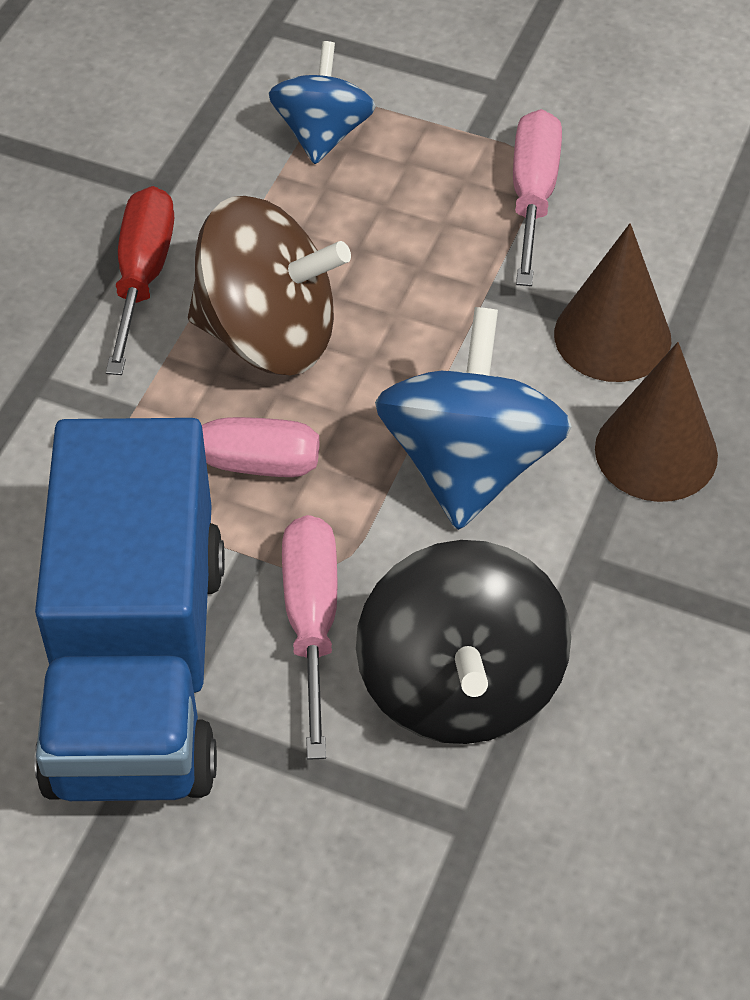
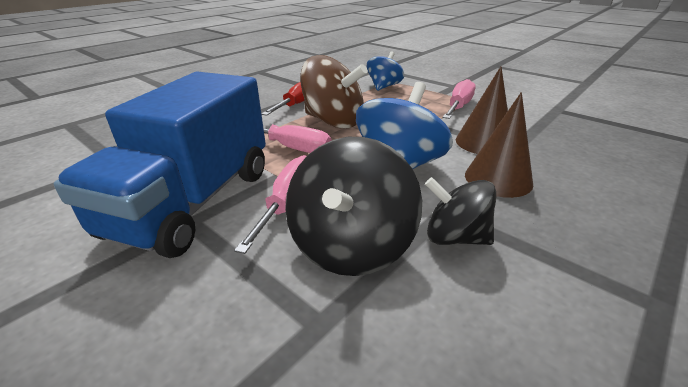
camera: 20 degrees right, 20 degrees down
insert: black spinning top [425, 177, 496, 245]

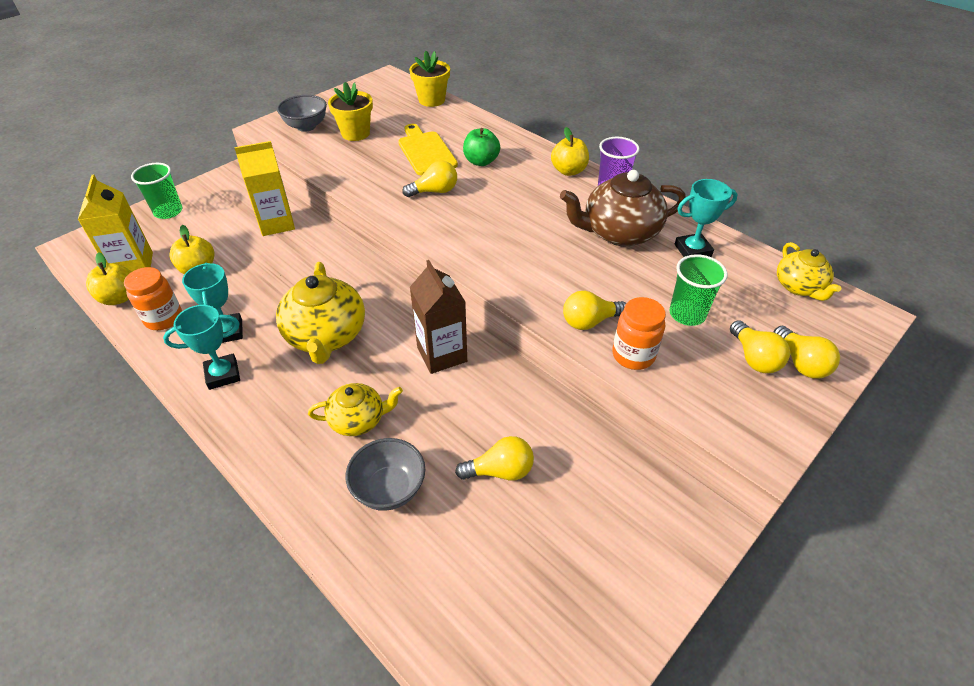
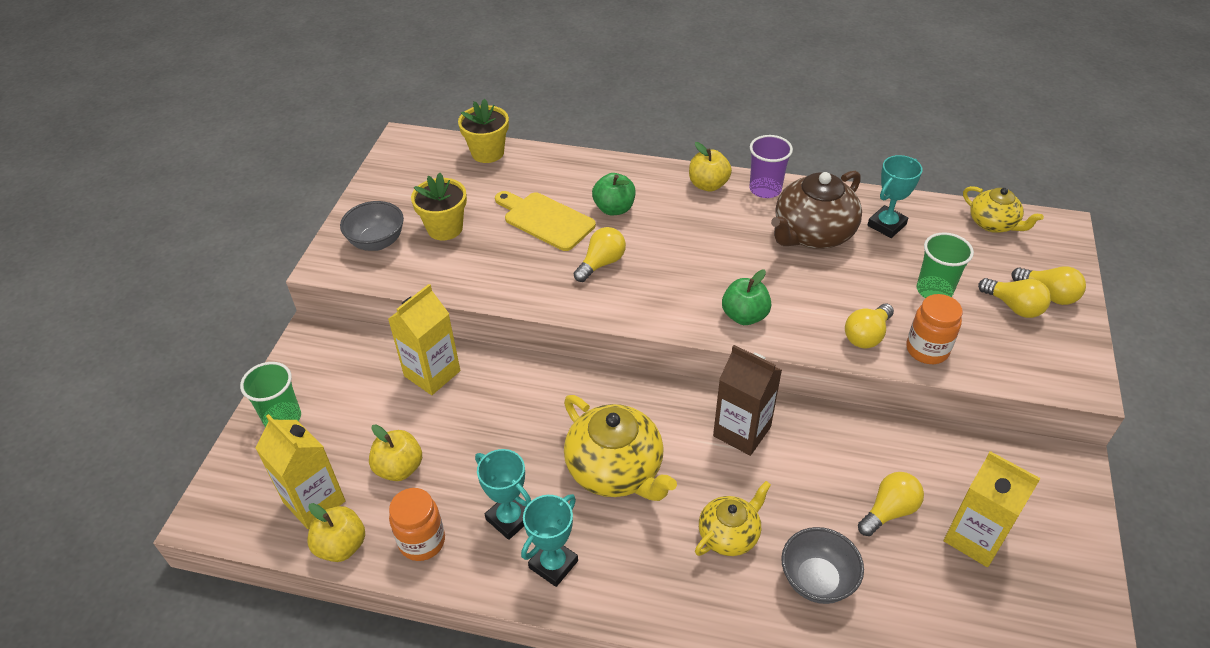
camera: 30 degrees left, 0 degrees up
insert: green apple [722, 269, 771, 325]; yellow carton [944, 451, 1041, 567]

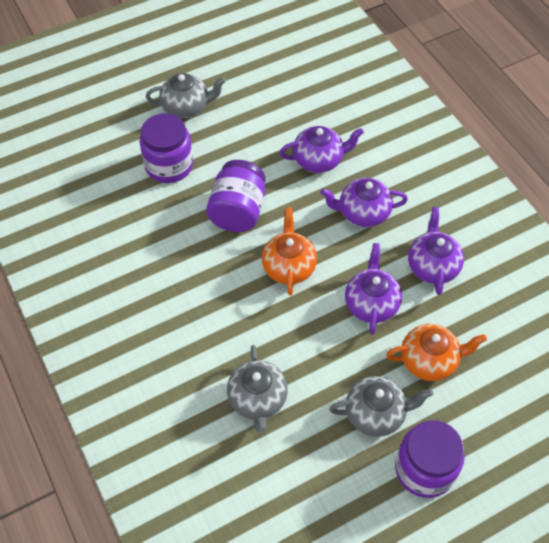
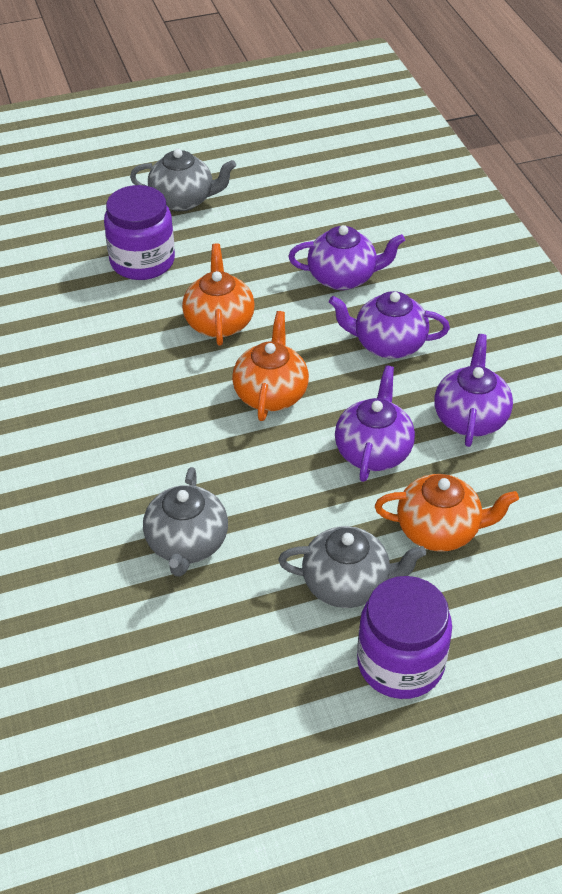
camera: 10 degrees right, 10 degrees down
replace: purple jar [206, 160, 265, 232] to orange teapot [182, 243, 255, 346]

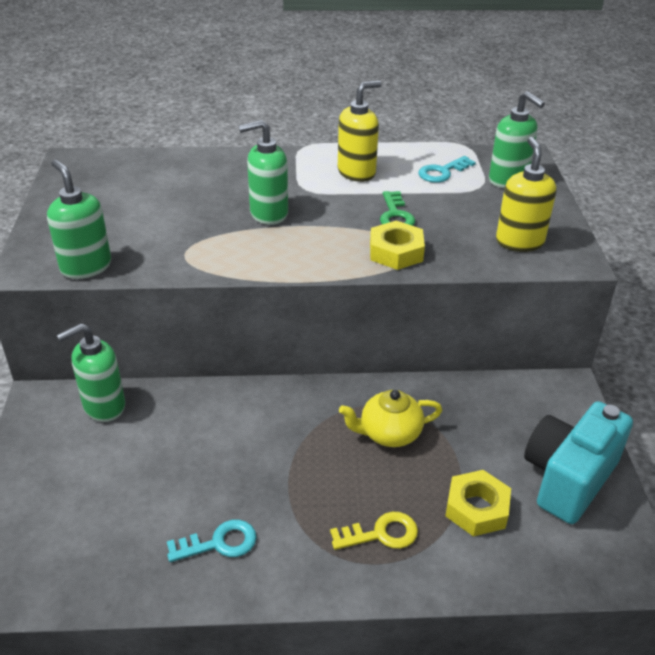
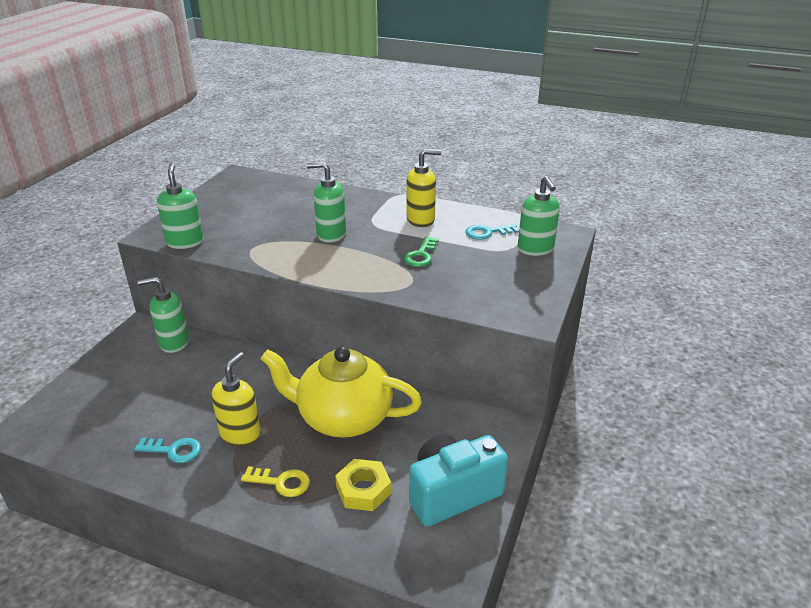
camera: 25 degrees right, 5 degrees down
delete: yellow nut [370, 221, 425, 270]
move: yellow soap dispenser [496, 137, 556, 252] to [211, 352, 261, 447]
resize: yellow teapot [339, 390, 442, 447] = [260, 346, 422, 438] x1.89

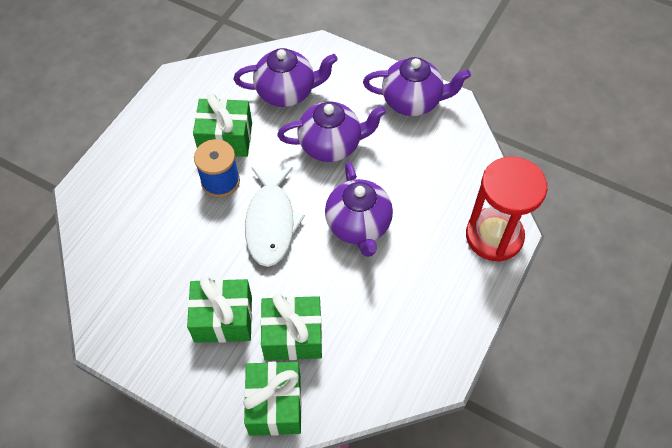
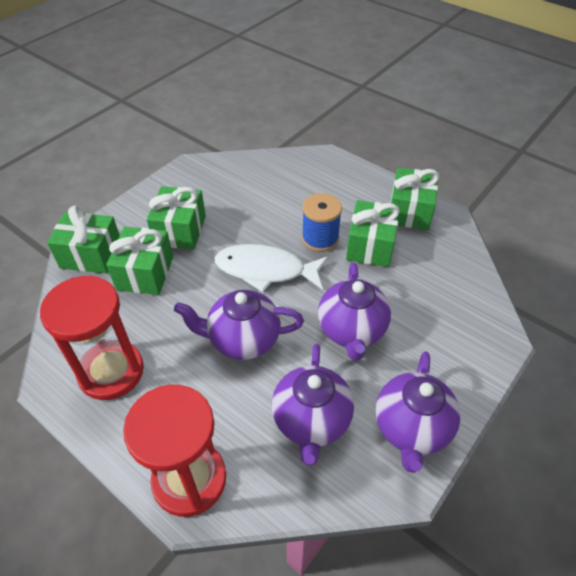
camera: 100 degrees right, 10 degrees down
insert: red hourglass [40, 276, 144, 400]; green gift [390, 168, 439, 230]
move: purple teapot [234, 48, 338, 107] to [272, 344, 354, 466]

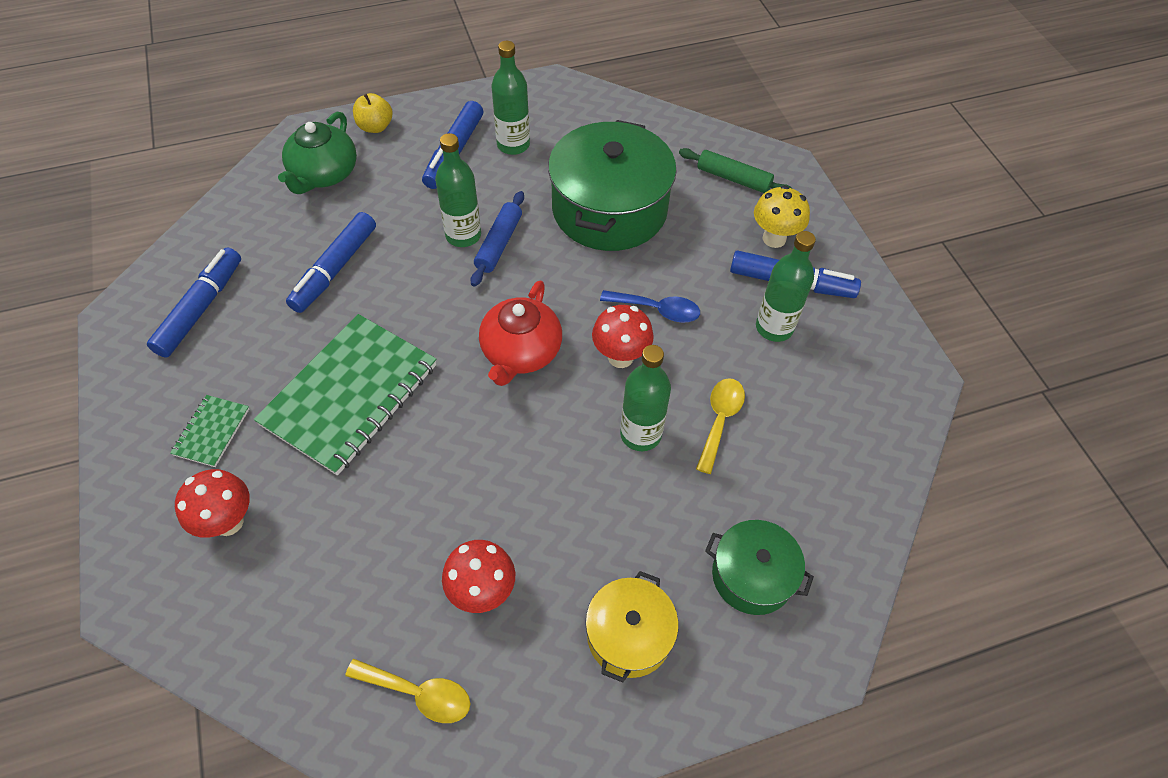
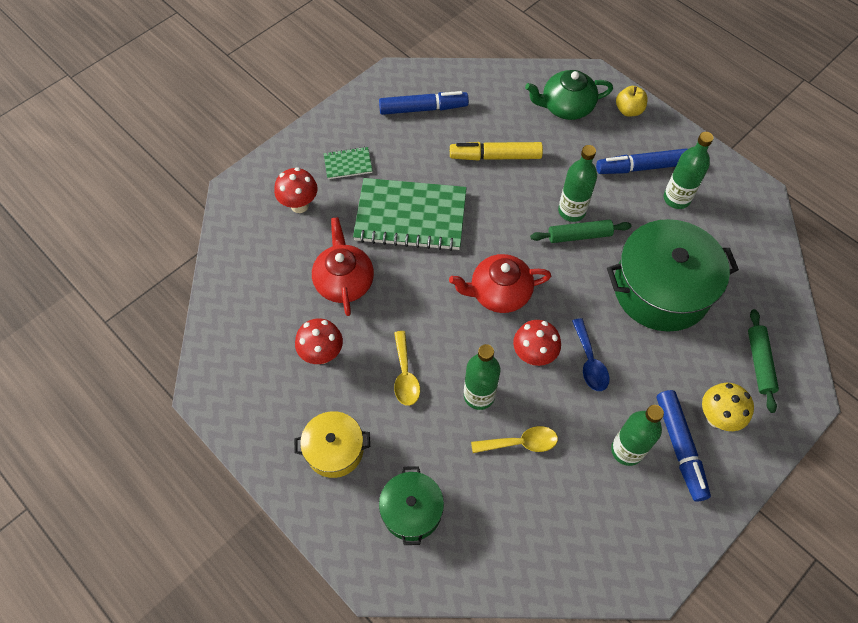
camera: 65 degrees right, 5 degrees up
insert: red teapot [312, 217, 374, 316]
move: yellow spoon [345, 659, 471, 723] to [394, 331, 420, 406]
recolor: blue marker [286, 212, 376, 313] to yellow marker [450, 142, 543, 161]; blue rolling pin [471, 191, 524, 287] to green rolling pin [530, 220, 631, 243]

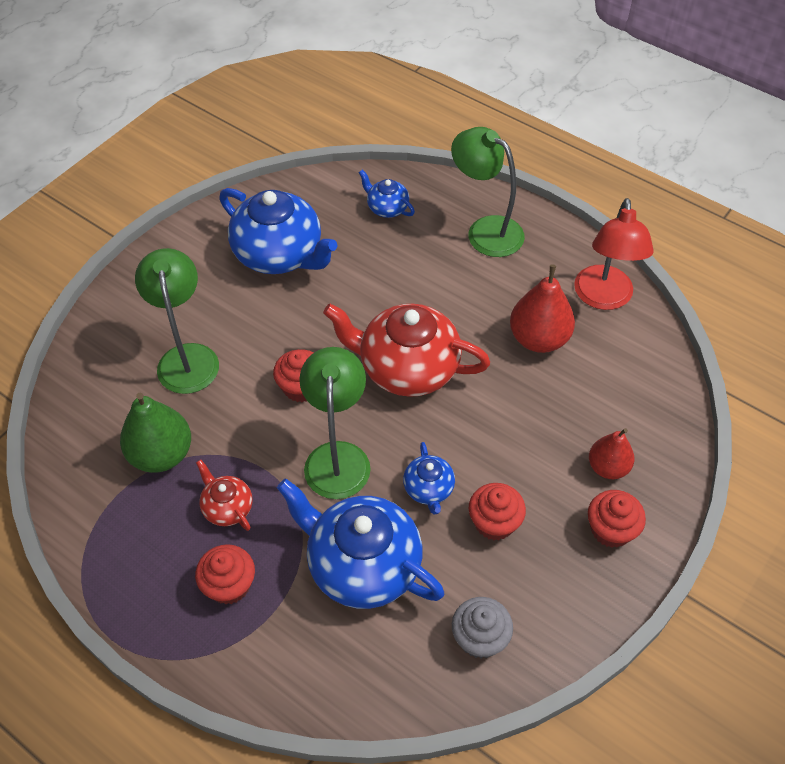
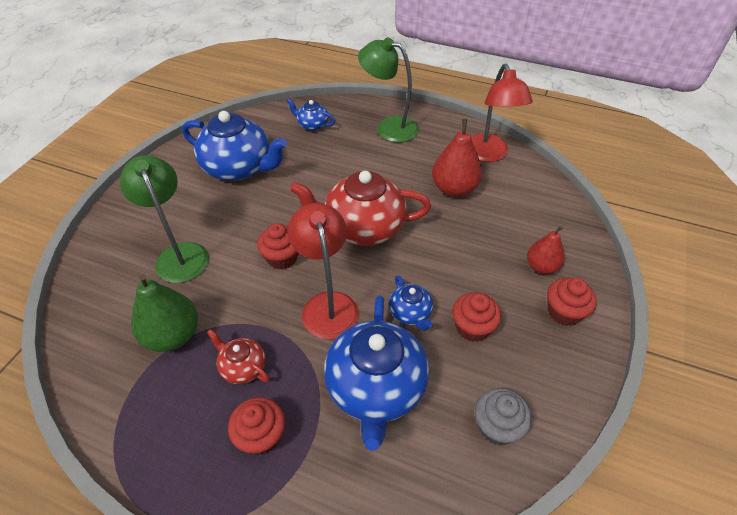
camera: 15 degrees left, 5 degrees down
recolor: green lamp [299, 347, 371, 499] to red lamp [288, 203, 359, 339]
rotate: blue teapot [277, 478, 444, 609] = [324, 295, 429, 451] 105 degrees counterclockwise

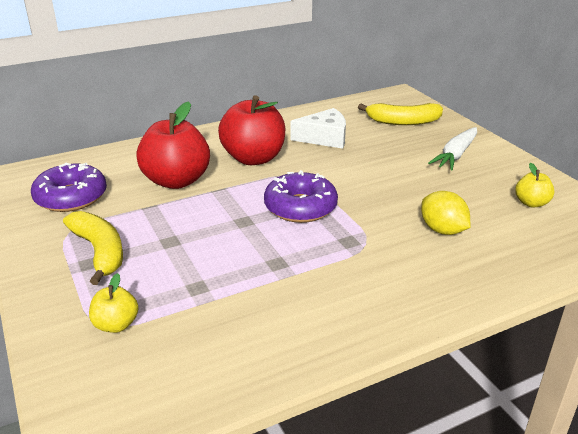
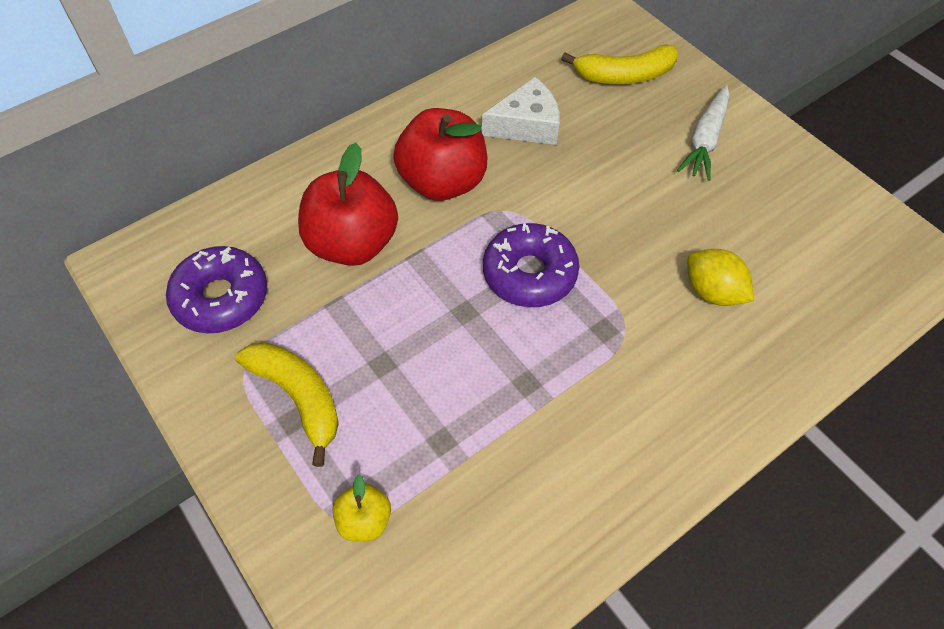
camera: 10 degrees left, 25 degrees up
delete: yellow apple [515, 163, 554, 208]

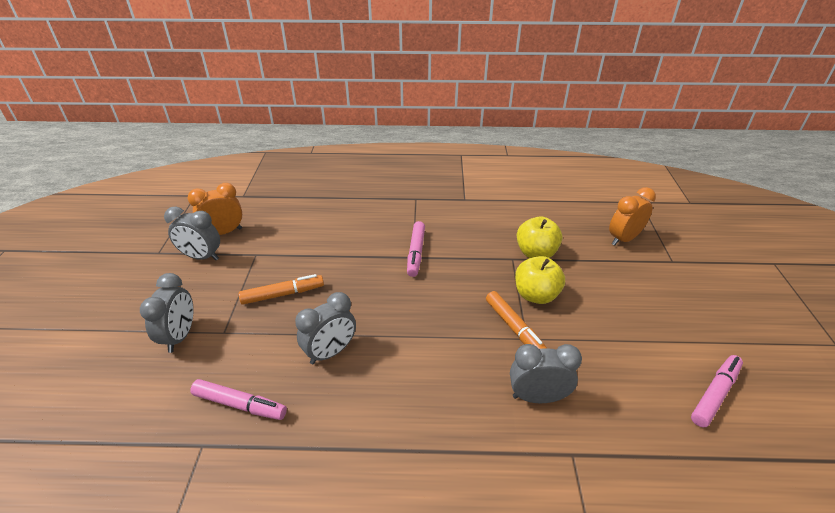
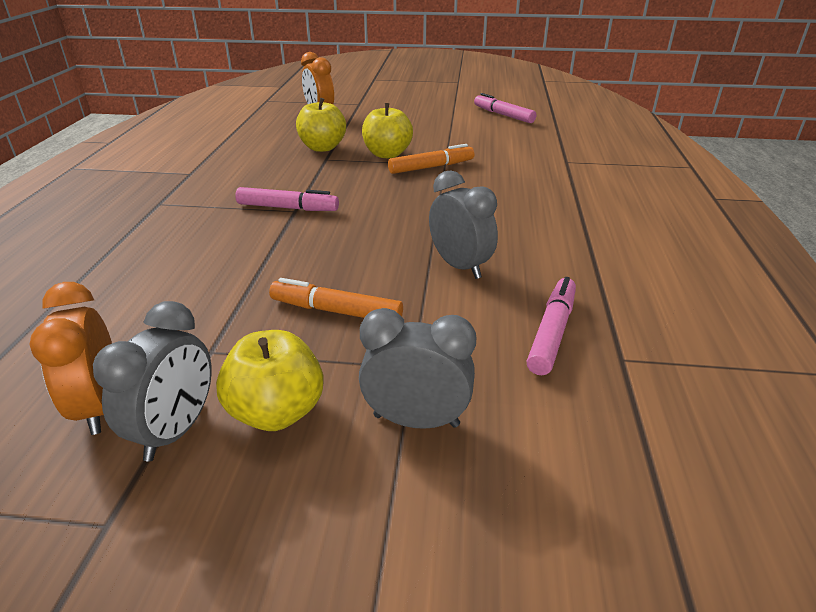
camera: 85 degrees left, 5 degrees down
delete: grey clock [510, 344, 582, 403]
insert: yellow apple [216, 330, 324, 431]
rotate: orange marker [239, 274, 324, 305] = [269, 278, 403, 318] 60 degrees counterclockwise

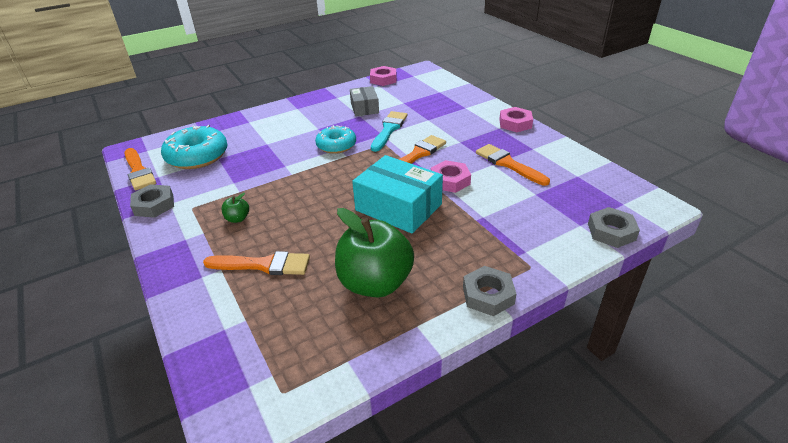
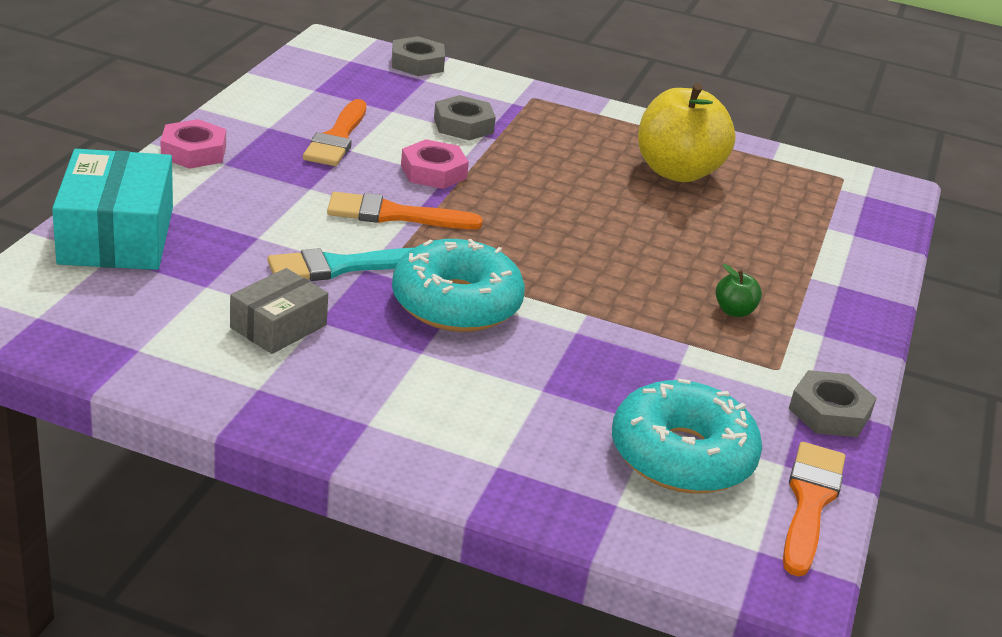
camera: 135 degrees left, 5 degrees down
delete: orange brush [203, 251, 310, 275]; pink nut [370, 66, 397, 86]
move: turquoise box [352, 155, 443, 234] to [52, 149, 173, 270]; grey nut [463, 266, 516, 316] to [434, 95, 496, 140]
recolor: green apple [335, 208, 414, 297] to yellow apple [638, 83, 736, 182]
resize: turquoise donut [315, 125, 356, 154] = [392, 239, 525, 332] x1.52

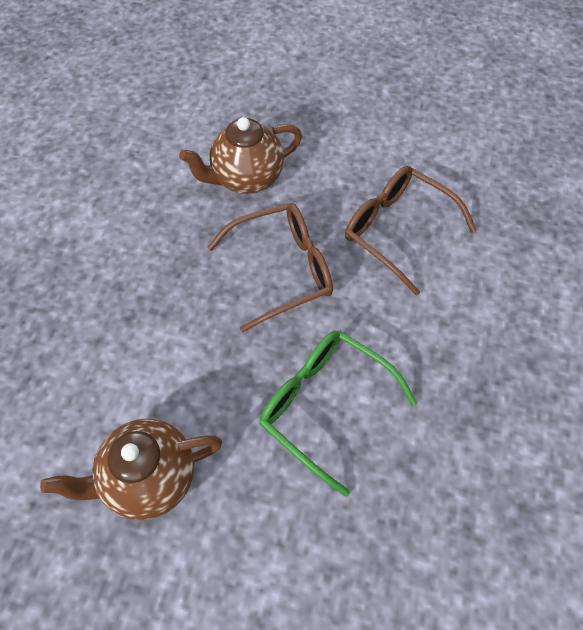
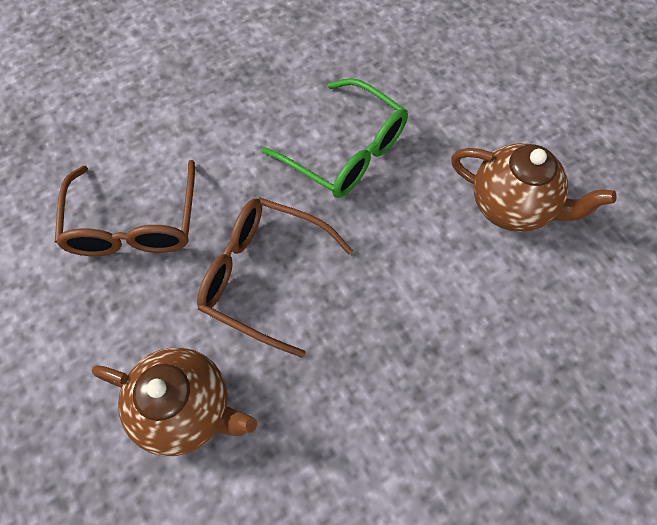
camera: 135 degrees left, 5 degrees up
rotate: green glasses [260, 331, 417, 497] = [261, 78, 408, 198] 45 degrees counterclockwise

